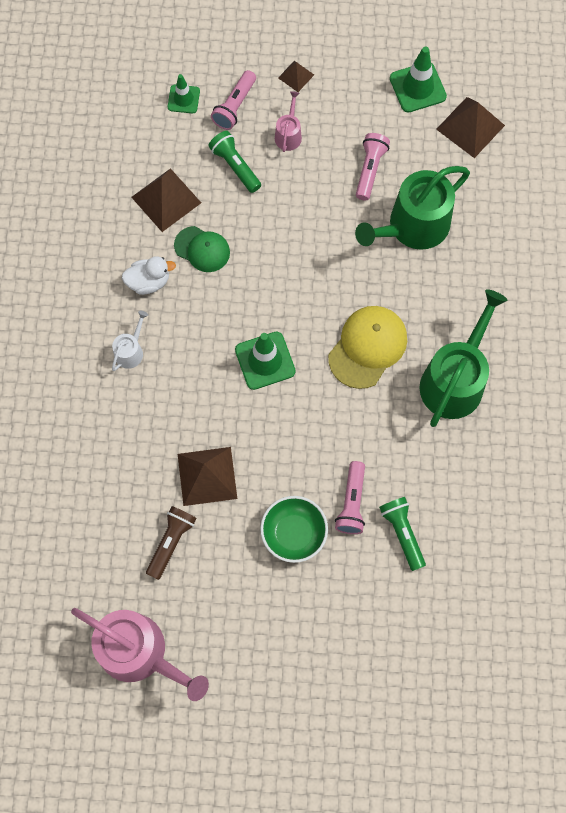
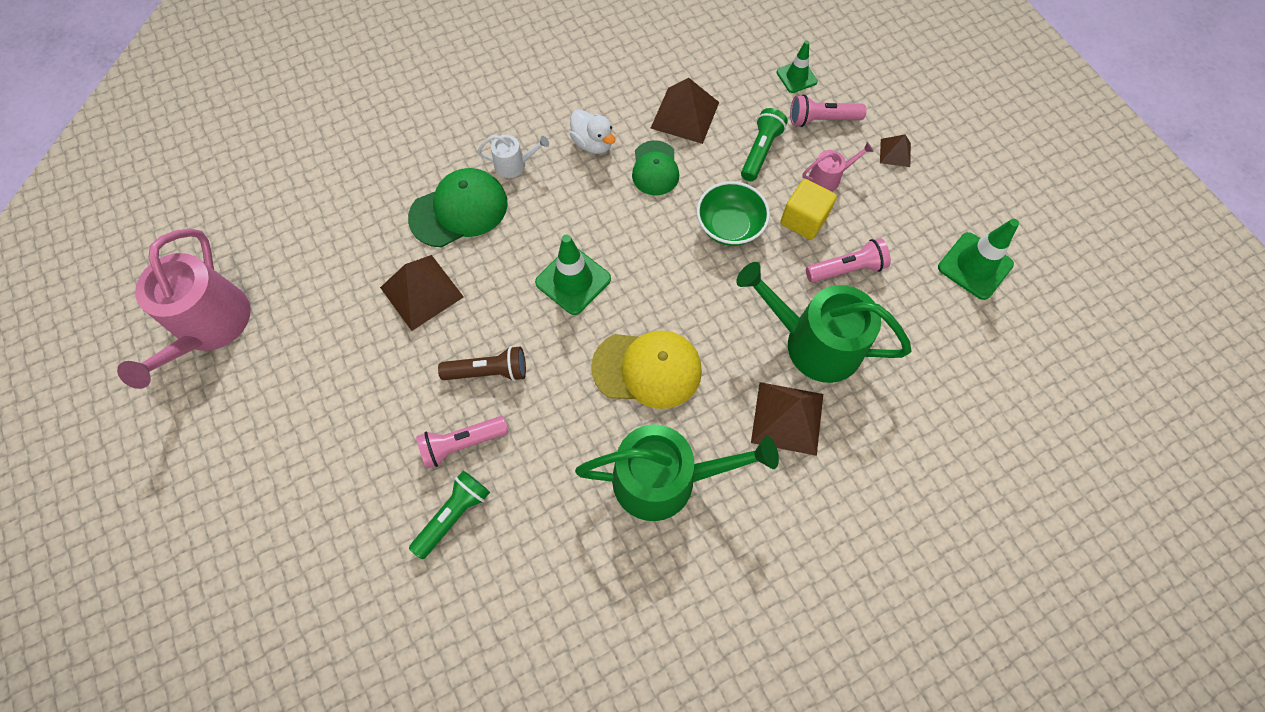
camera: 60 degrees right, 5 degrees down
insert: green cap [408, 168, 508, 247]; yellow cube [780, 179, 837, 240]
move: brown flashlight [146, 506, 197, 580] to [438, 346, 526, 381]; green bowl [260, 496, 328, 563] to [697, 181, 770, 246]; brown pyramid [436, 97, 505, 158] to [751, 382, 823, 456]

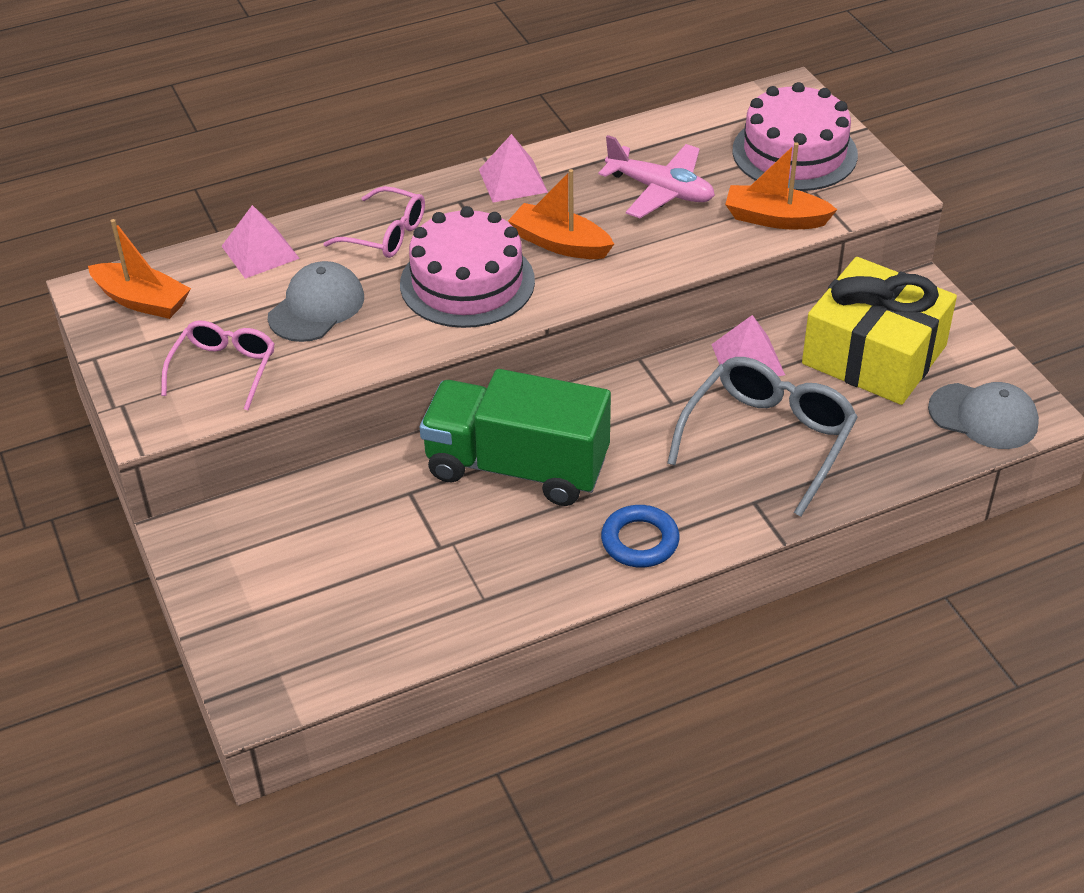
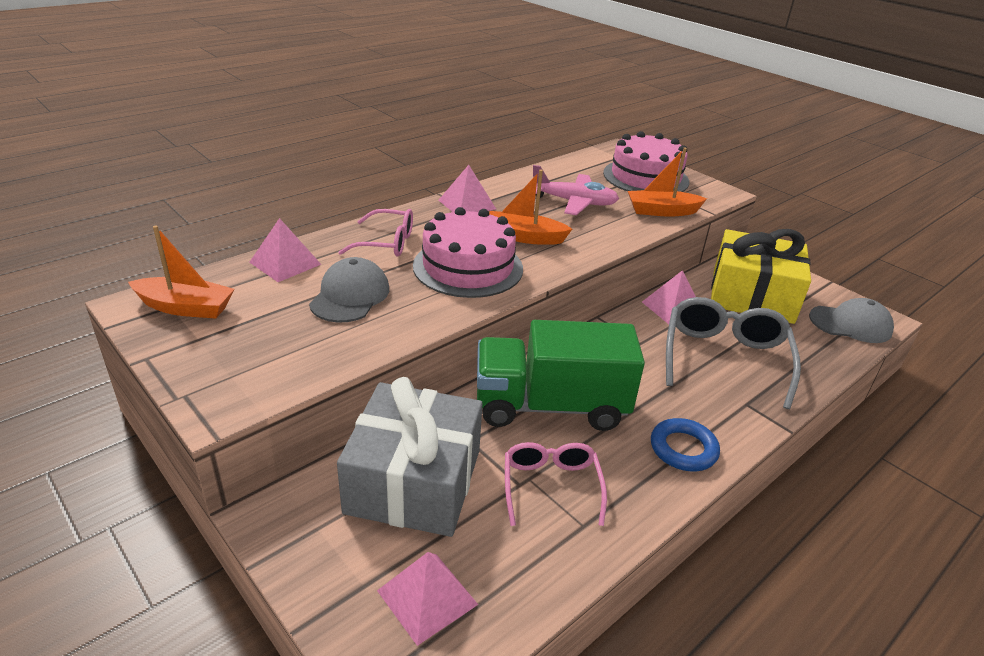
camera: 20 degrees left, 10 degrees down
insert: grey gift [337, 377, 483, 537]; pink pyramid [377, 552, 478, 646]
move: pink glasses [161, 320, 275, 410] to [505, 442, 607, 526]

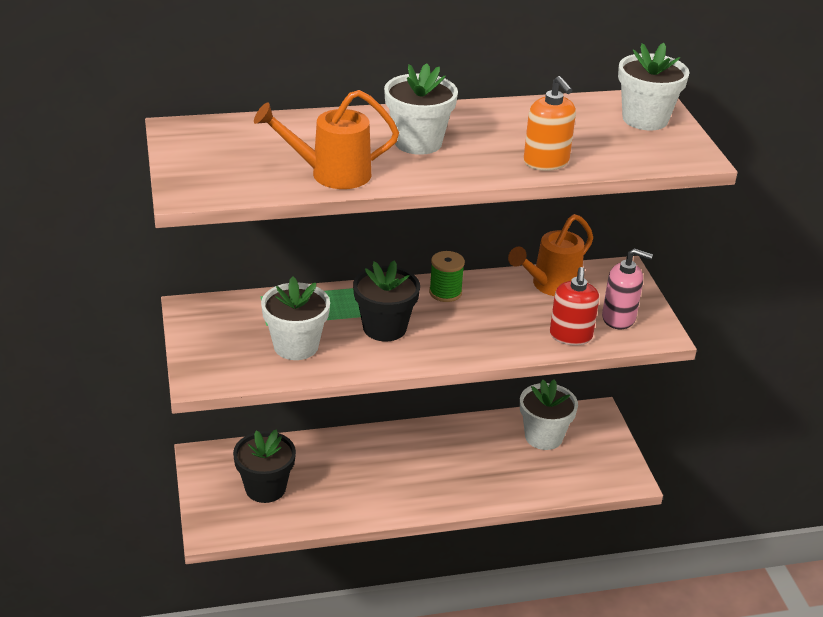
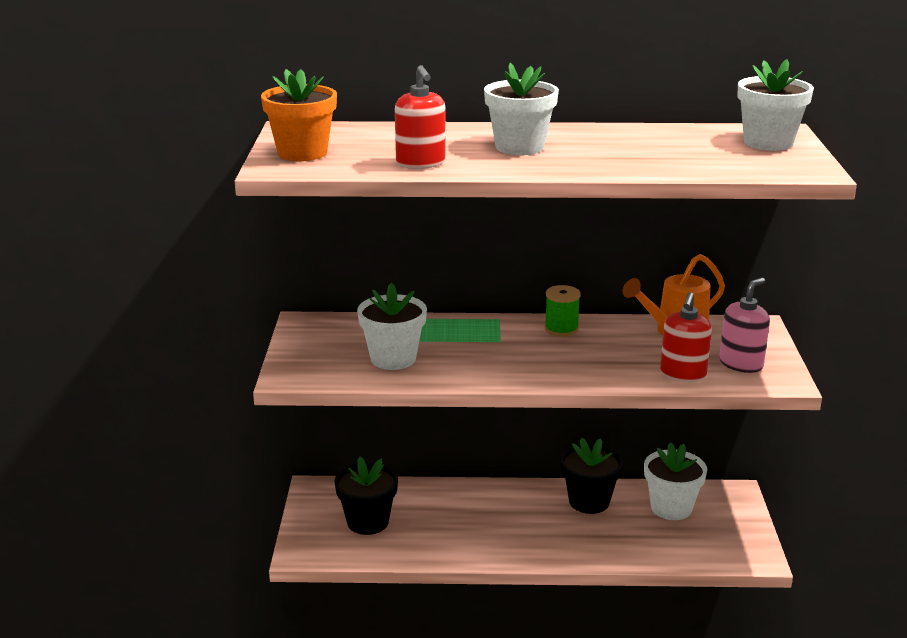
camera: 15 degrees right, 10 degrees down
delete: orange soap dispenser [524, 76, 576, 171]
insert: orange flower pot [261, 69, 337, 161]
move: black flower pot [353, 260, 420, 341] to [561, 438, 623, 514]
replace: orange watering can [254, 90, 399, 189] to red soap dispenser [395, 65, 446, 169]
rotate: pink soap dispenser [602, 248, 653, 329] = [719, 278, 770, 373] 75 degrees counterclockwise

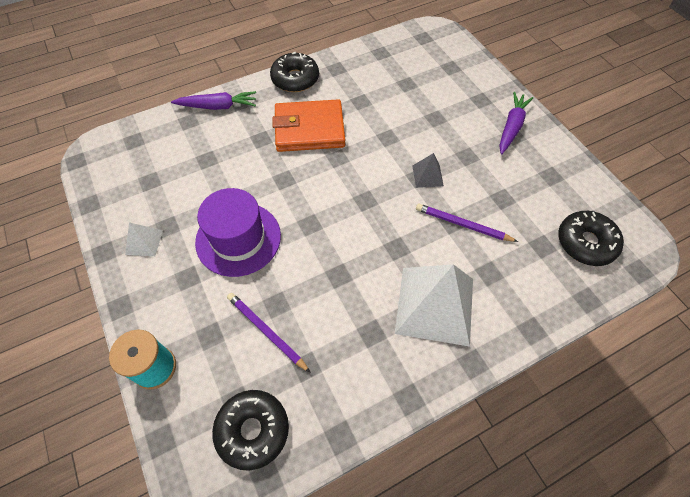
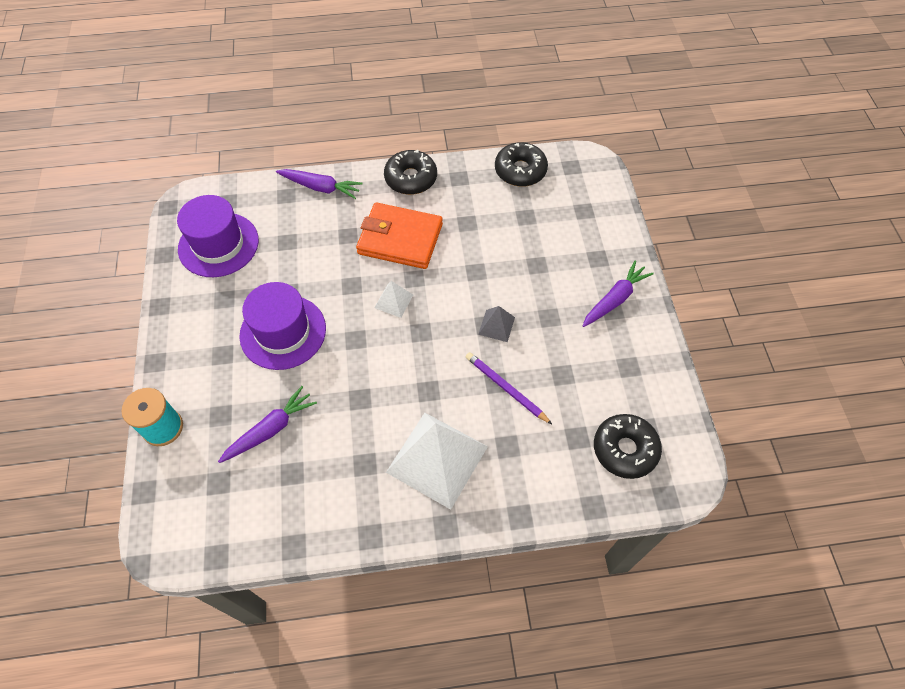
camera: 20 degrees right, 0 degrees up
insert: purple hat [177, 195, 259, 277]
move: white pyramid [125, 222, 163, 256] to [374, 281, 413, 318]; black donut [212, 390, 289, 471] to [495, 142, 548, 187]
replace: purple pencil [227, 293, 311, 373] to purple carrot [218, 386, 317, 463]

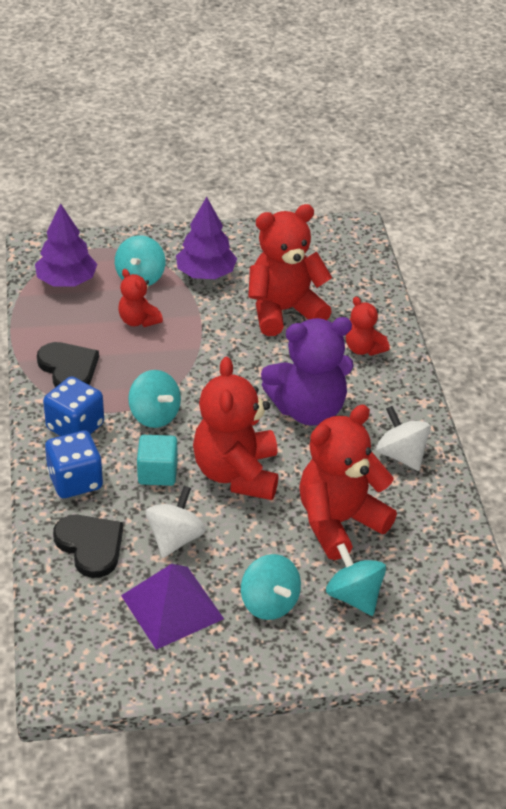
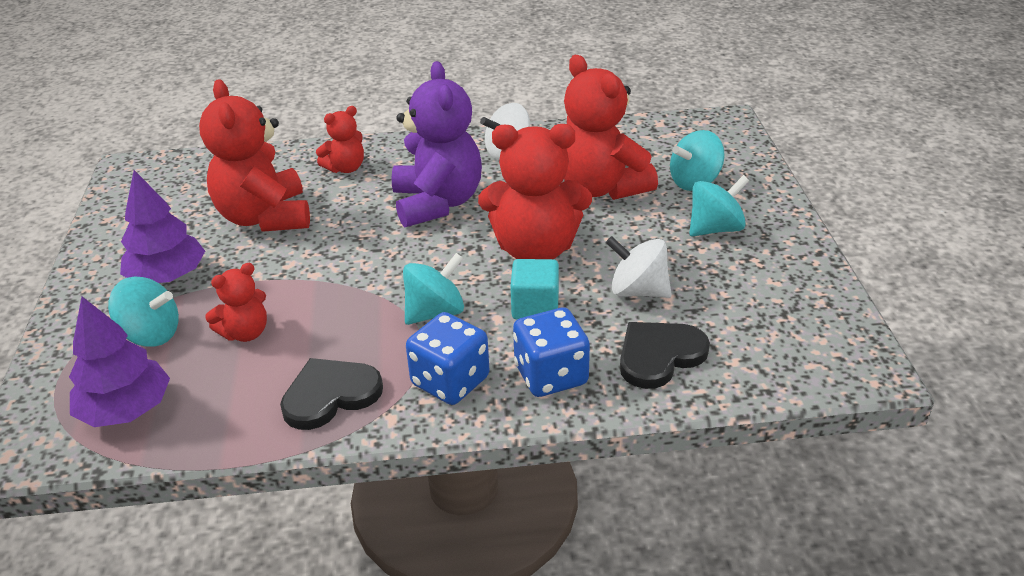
camera: 85 degrees left, 5 degrees down
delete: purple pyramid [121, 564, 224, 650]

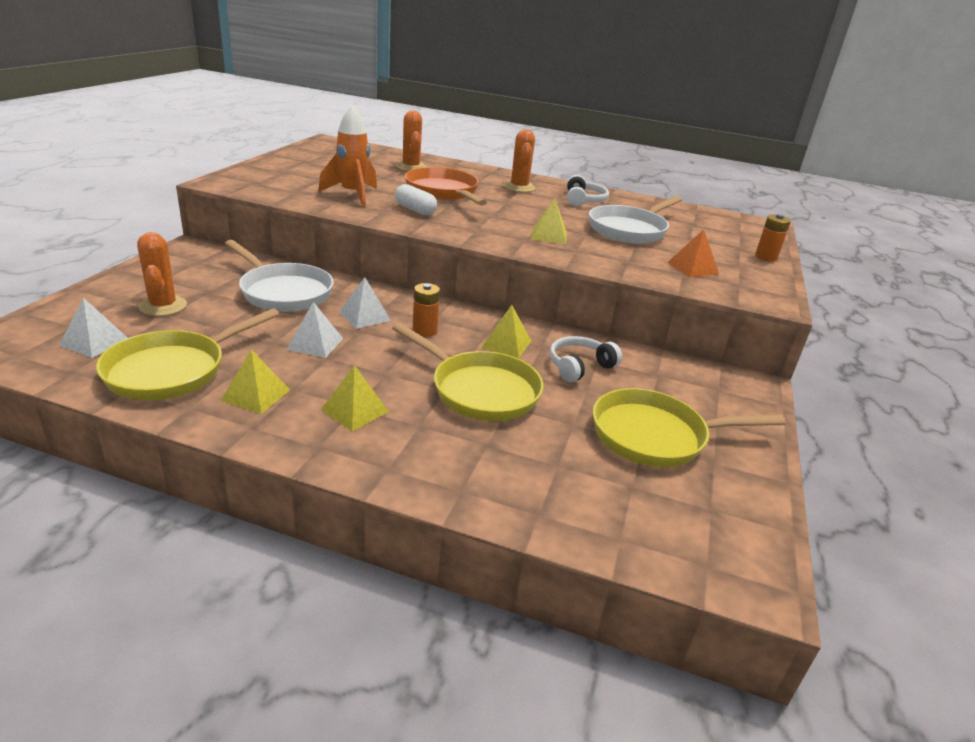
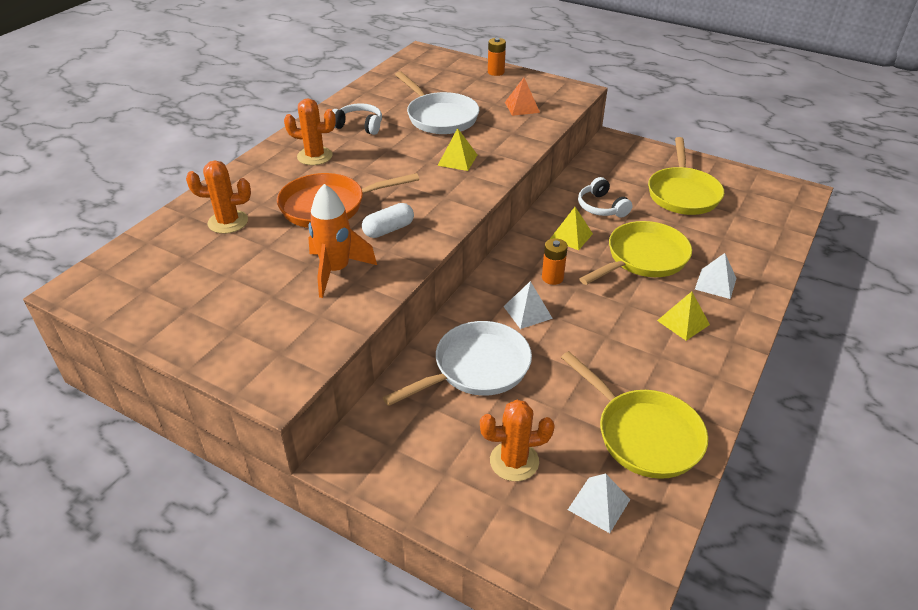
camera: 75 degrees left, 10 degrees up
delete: yellow pyramid [221, 349, 290, 414]
move: white pyramid [286, 302, 343, 358] to [695, 253, 737, 299]

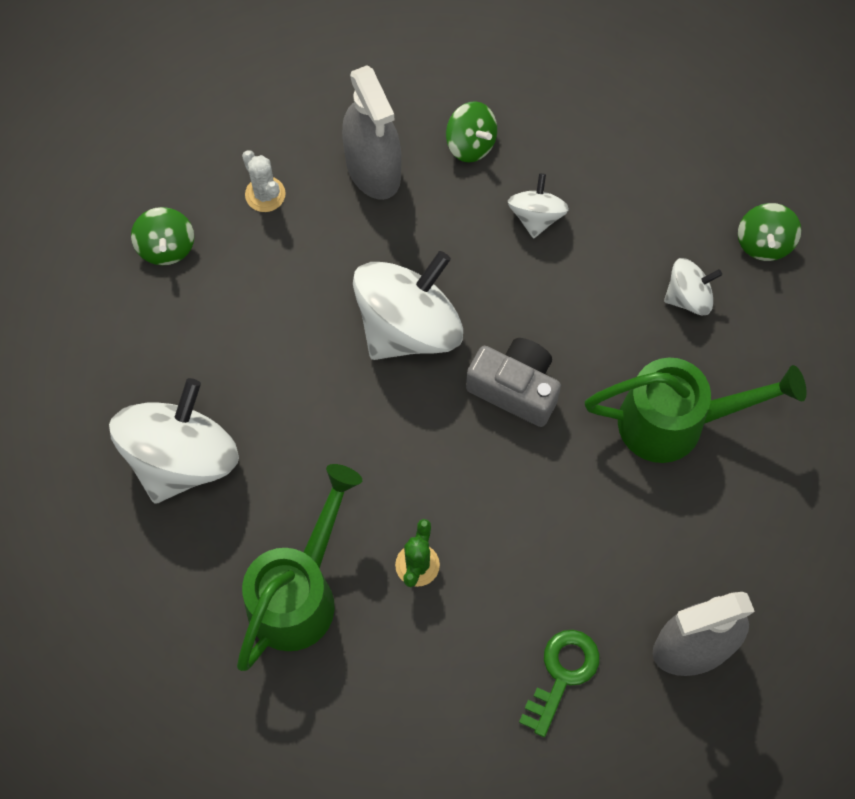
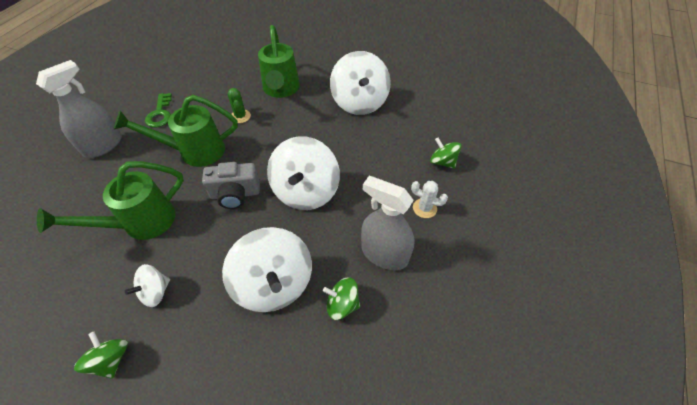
camera: 145 degrees right, 15 degrees down
insert: green watering can [114, 95, 238, 167]
resize: white spinning top [508, 173, 569, 239] = [222, 227, 312, 312] x1.99

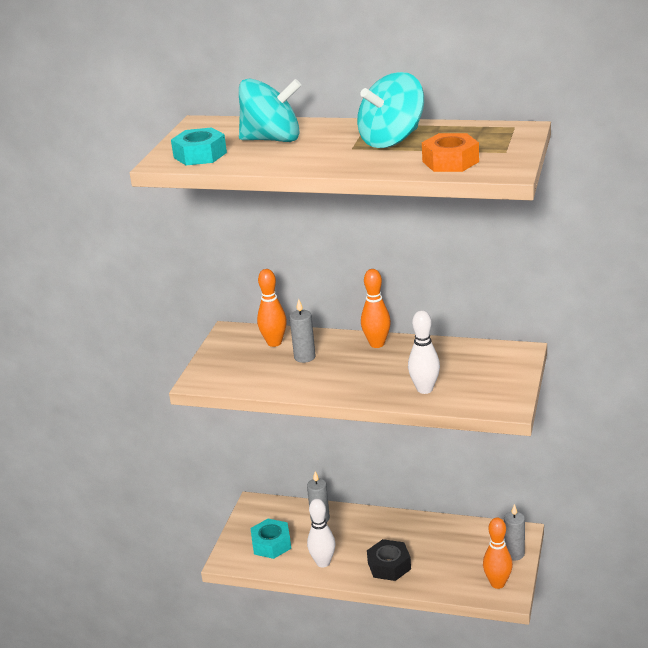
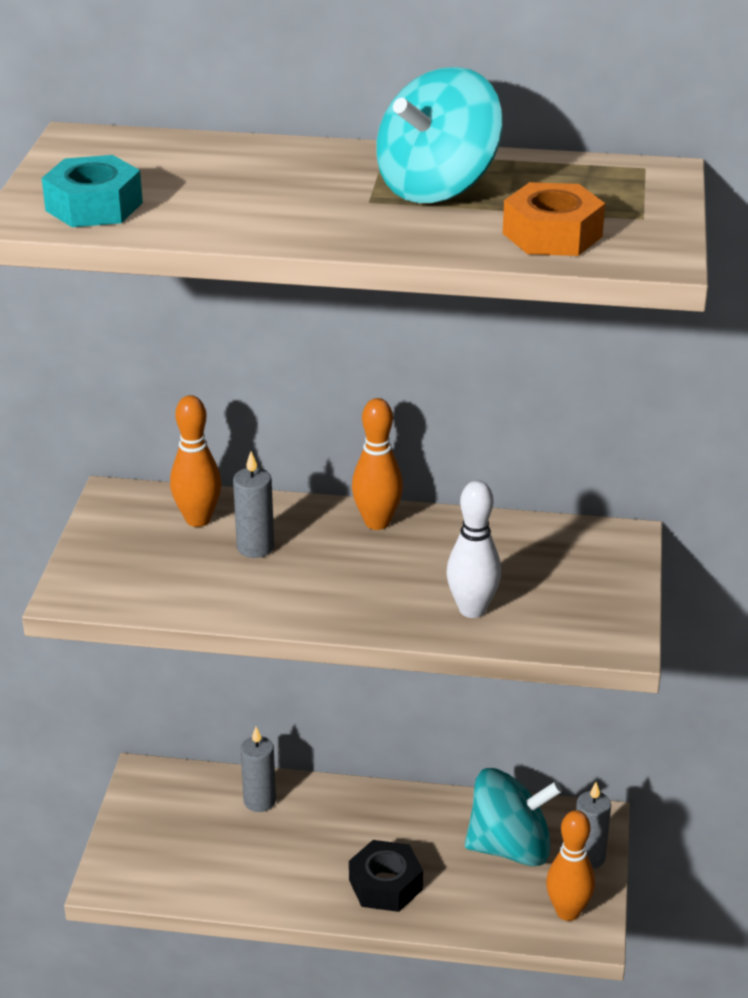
camera: 10 degrees left, 5 degrees up
delete: turquoise nut [250, 519, 291, 559]; white bowling pin [307, 499, 335, 567]
move: turquoise spinning top [239, 78, 301, 142] to [465, 768, 562, 866]

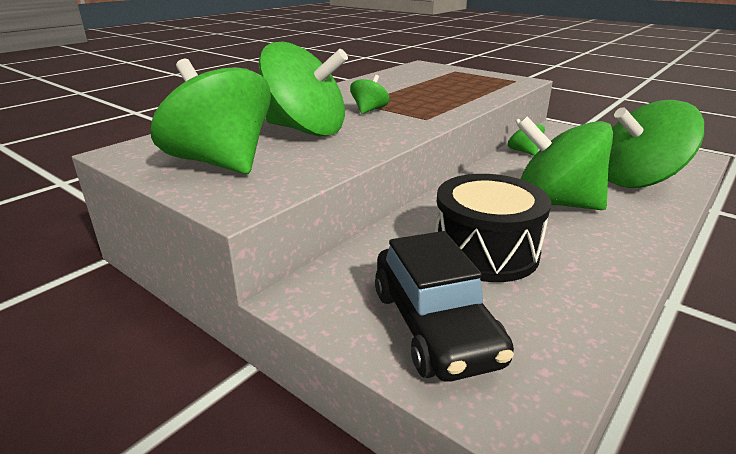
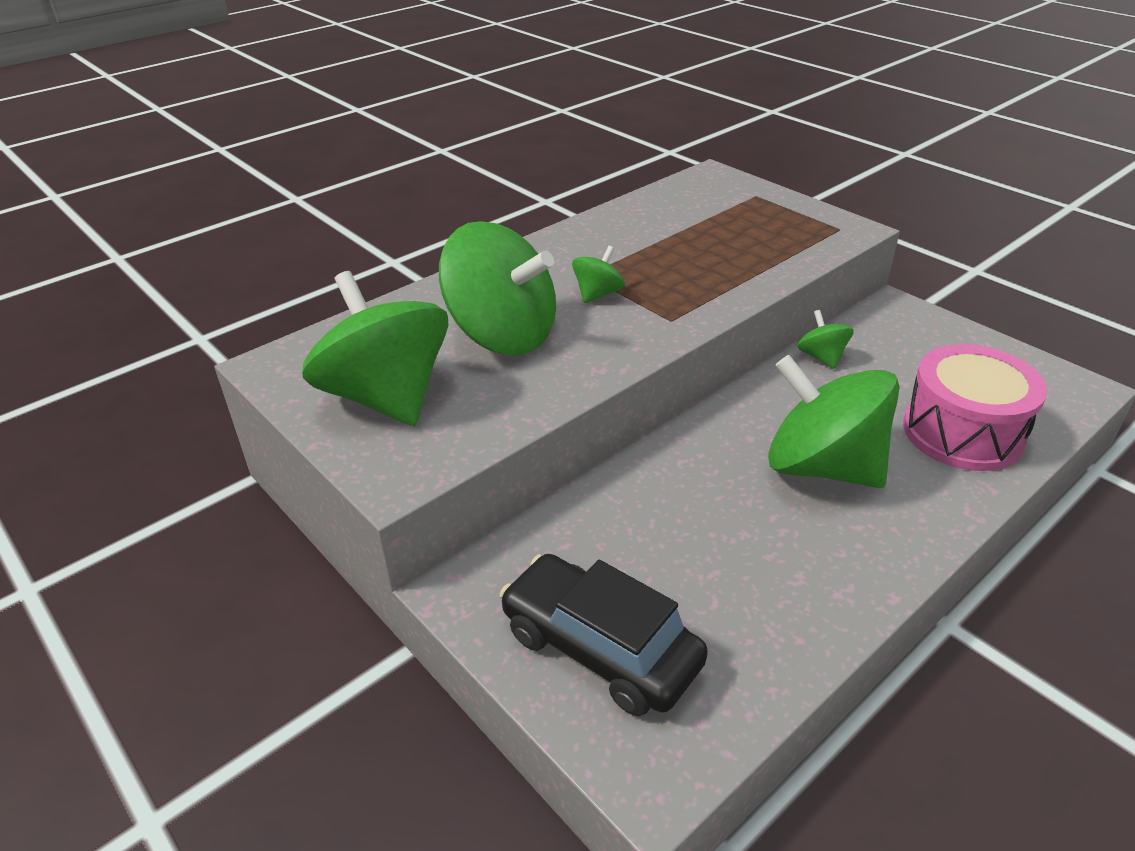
camera: 10 degrees right, 10 degrees up
delete: black drum [434, 174, 551, 282]
replace: green spinning top [608, 100, 704, 188] to pink drum [903, 344, 1047, 471]
rotate: black car [375, 231, 514, 382] = [500, 554, 708, 716] 135 degrees clockwise

